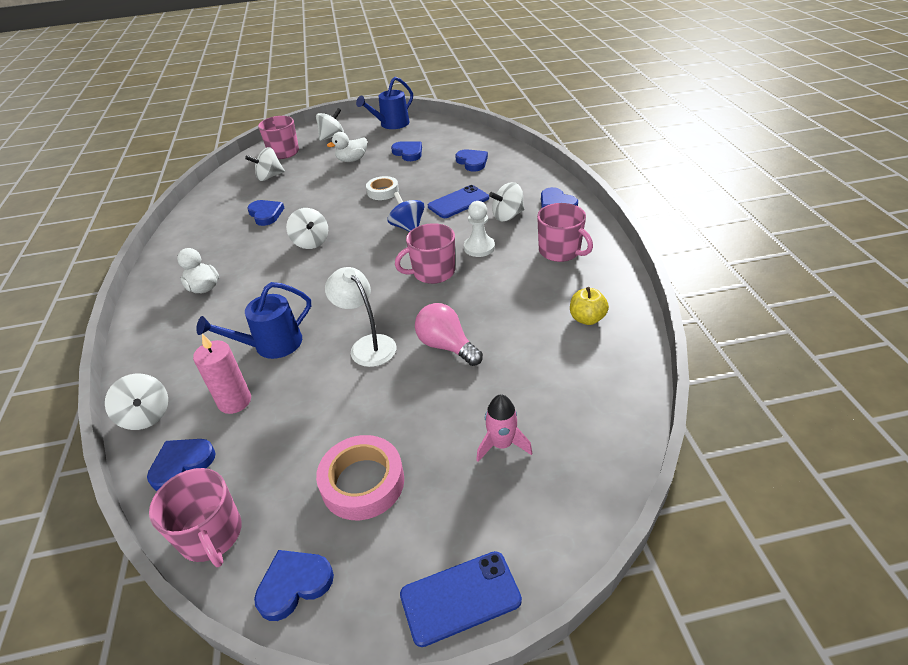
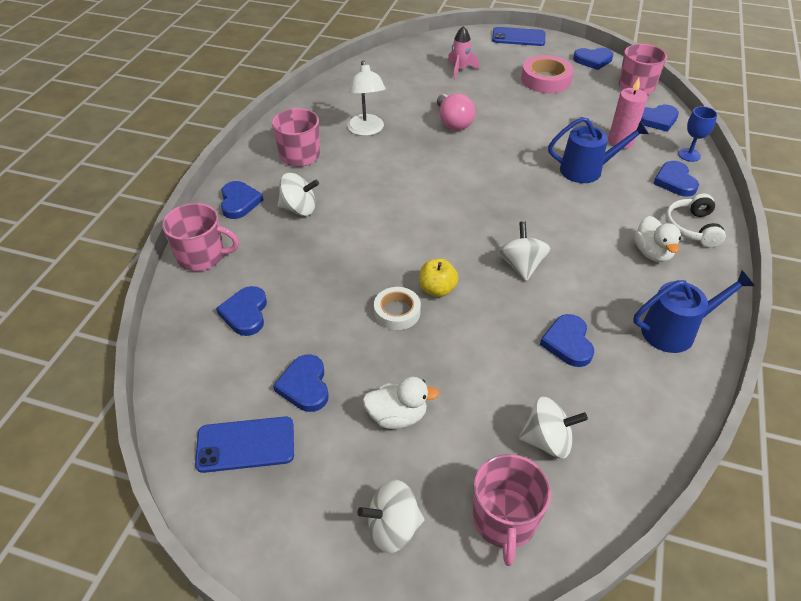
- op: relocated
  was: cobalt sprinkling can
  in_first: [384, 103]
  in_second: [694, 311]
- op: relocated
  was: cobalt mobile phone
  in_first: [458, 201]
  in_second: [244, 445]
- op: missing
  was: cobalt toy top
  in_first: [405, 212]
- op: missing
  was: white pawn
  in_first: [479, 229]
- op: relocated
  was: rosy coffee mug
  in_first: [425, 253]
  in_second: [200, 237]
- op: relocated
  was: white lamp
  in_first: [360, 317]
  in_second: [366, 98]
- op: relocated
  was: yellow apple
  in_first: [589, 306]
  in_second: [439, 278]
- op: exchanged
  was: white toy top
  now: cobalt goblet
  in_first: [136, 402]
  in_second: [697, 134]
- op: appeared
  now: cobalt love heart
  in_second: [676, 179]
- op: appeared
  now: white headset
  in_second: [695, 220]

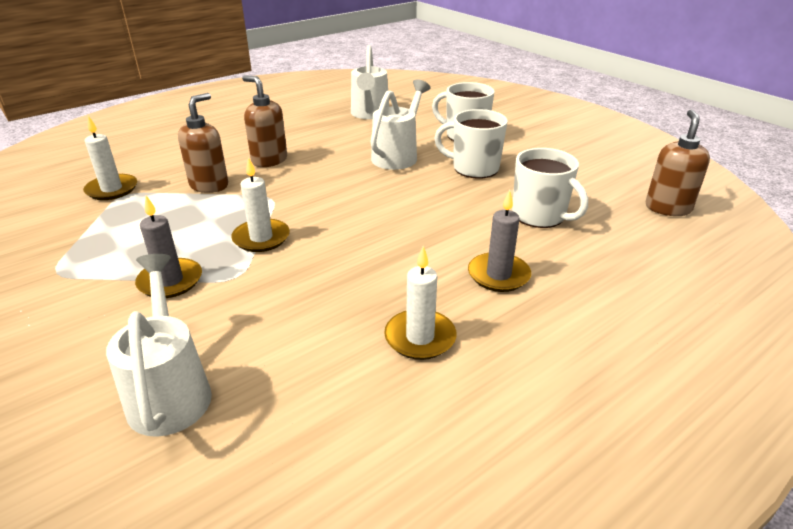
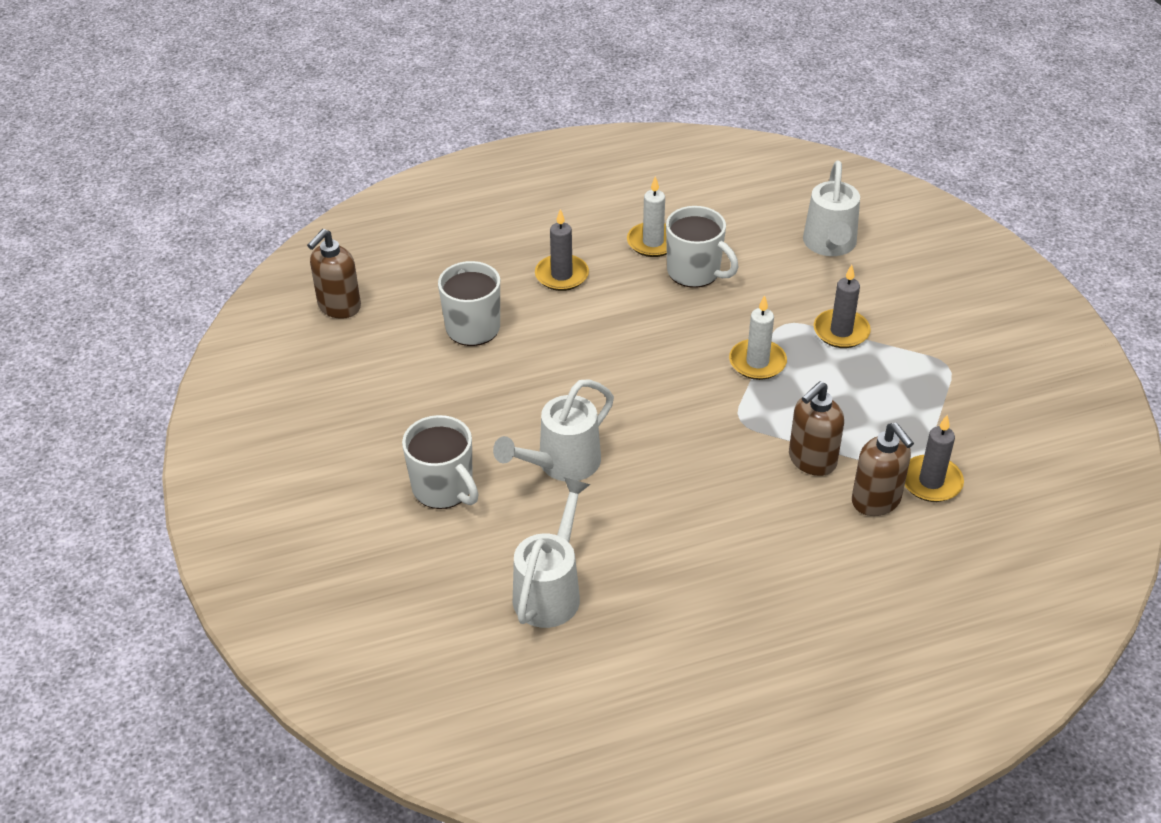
- op: relocated
  was: dark brown pump bottle
  in_first: [264, 121]
  in_second: [883, 469]
- op: relocated
  was: white coffee mug
  in_first: [471, 144]
  in_second: [702, 247]
- op: colour
  was: white wax candle
  now: ash-grey wax candle
  in_first: [110, 158]
  in_second: [934, 458]

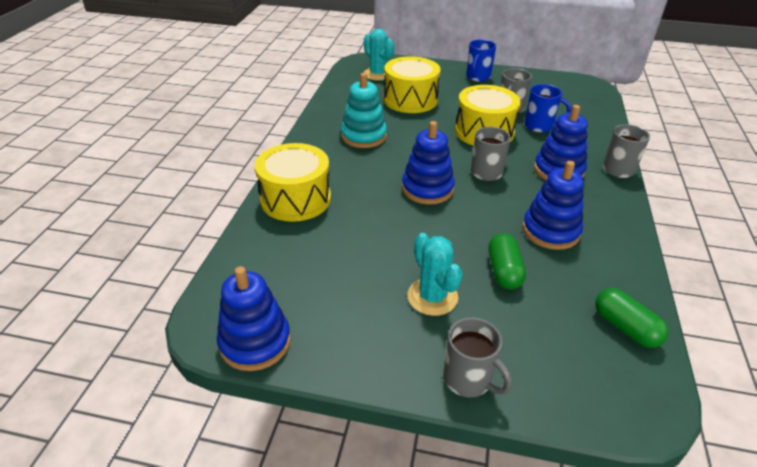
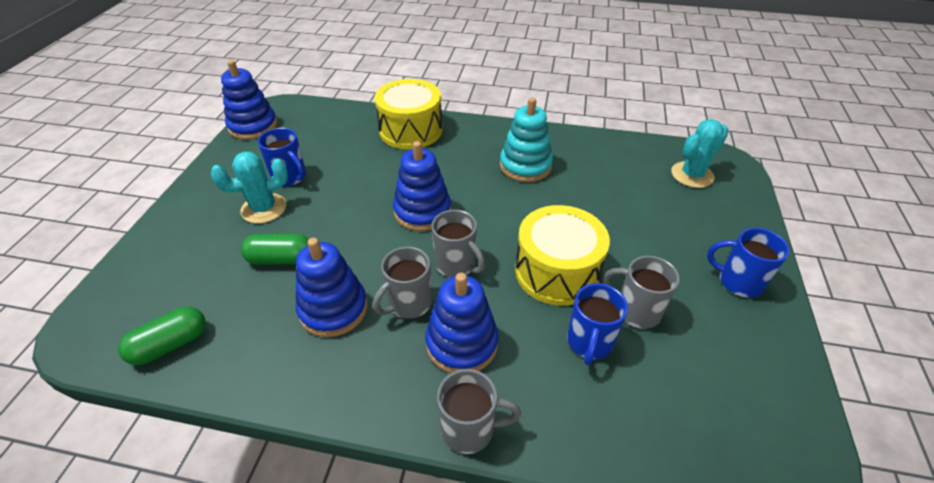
- op: missing
  was: yellow snare drum
  in_first: [412, 84]
- op: relocated
  was: ash-grey coffee mug
  in_first: [477, 357]
  in_second: [402, 283]
- op: appeared
  now: cobalt coffee mug
  in_second: [282, 157]

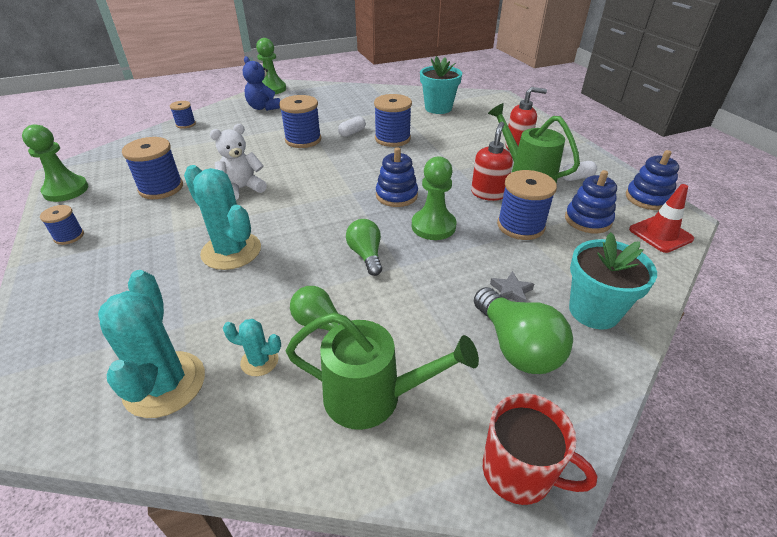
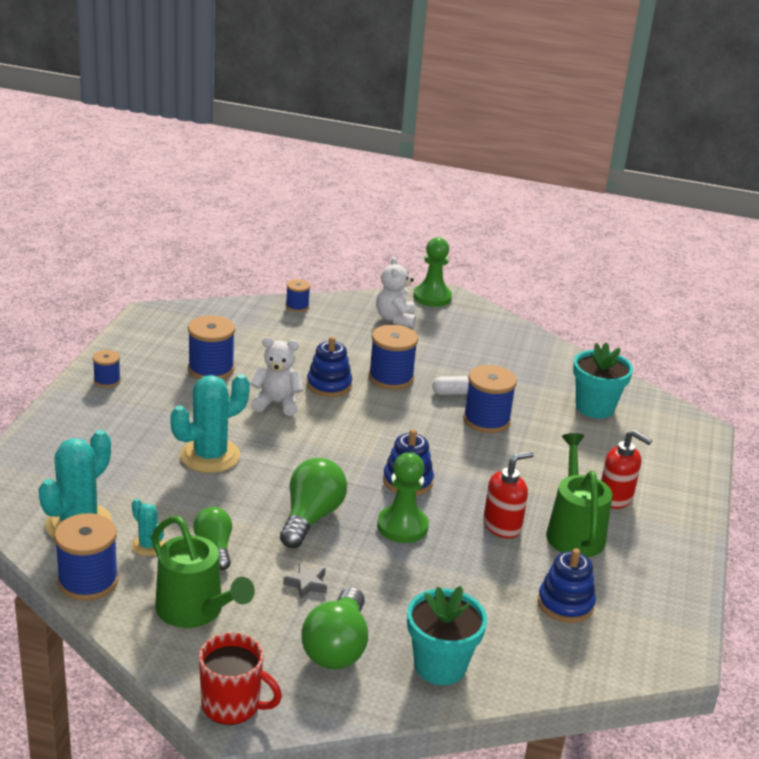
- op: colour
  was: cobalt teddy bear
  now: white teddy bear
  in_first: [261, 83]
  in_second: [396, 292]
- op: missing
  was: emerald pawn
  in_first: [55, 163]
- op: relocated
  was: cobalt stacking toy
  in_first: [652, 180]
  in_second: [329, 366]
- op: missing
  was: white capsule
  in_first: [579, 171]
- op: spun
  was: teal saguaro cactus
  in_first: [222, 217]
  in_second: [210, 423]
  clockwise: 60
- op: relocated
  was: cobalt spool
  in_first: [527, 205]
  in_second: [86, 557]
- op: missing
  was: scarlet traffic cone
  in_first: [661, 218]
- op: size
  was: emerald bulb
  in_first: [364, 247]
  in_second: [313, 503]
  ratio: 1.55
- op: relocated
  was: ash-grey star shape
  in_first: [512, 286]
  in_second: [305, 581]
- op: spun
  was: scarlet coffee mug
  in_first: [540, 449]
  in_second: [240, 679]
  clockwise: -45

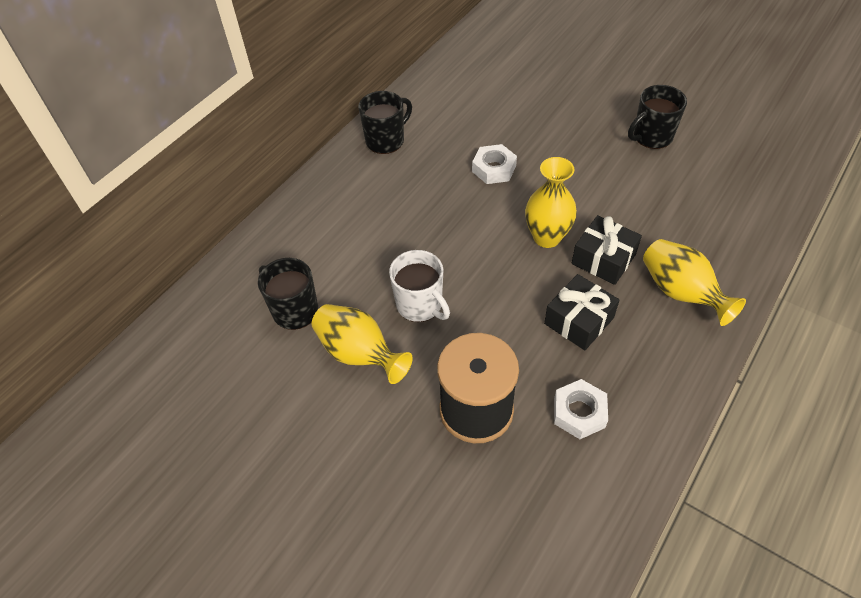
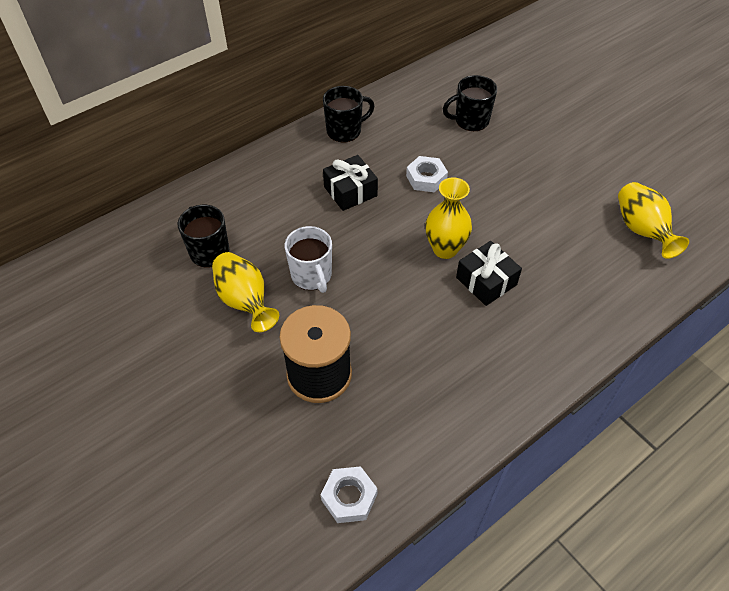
- op: relocated
  was: ebony coffee mug
  in_first: [657, 117]
  in_second: [470, 103]
- op: relocated
  was: yellow flower vase
  in_first: [694, 282]
  in_second: [653, 220]
- op: relocated
  was: ebony wrapped gift
  in_first: [582, 312]
  in_second: [350, 183]
- op: relocated
  was: white nut
  in_first: [581, 409]
  in_second: [349, 494]

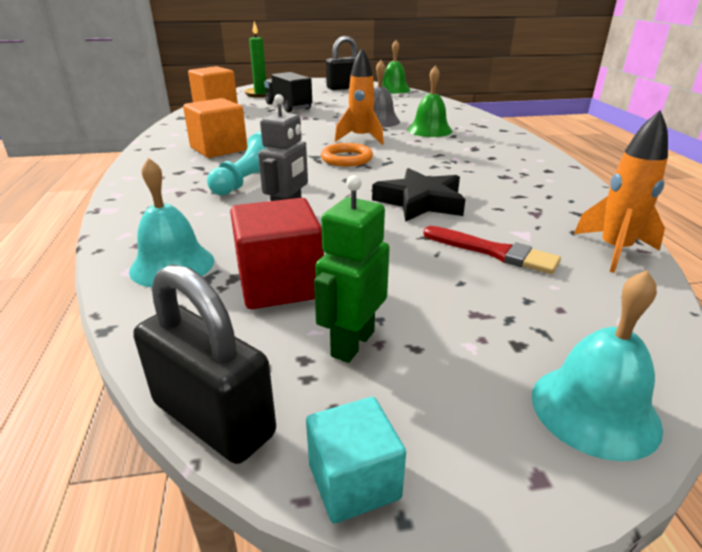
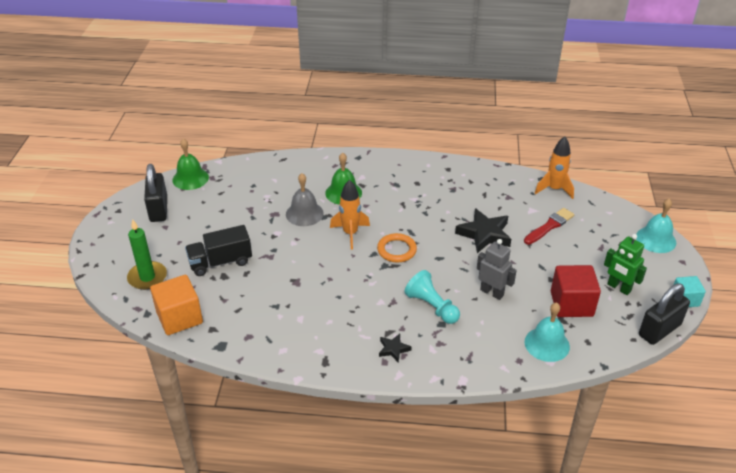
- op: missing
  was: orange solid cube
  in_first: [215, 128]
- op: appeared
  now: ebony star shape
  in_second: [395, 348]

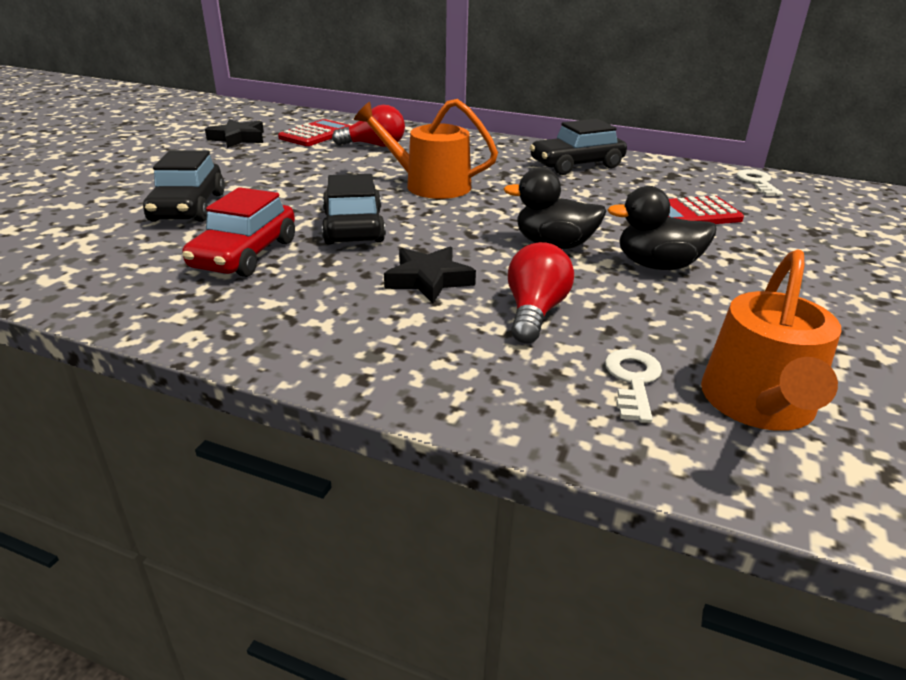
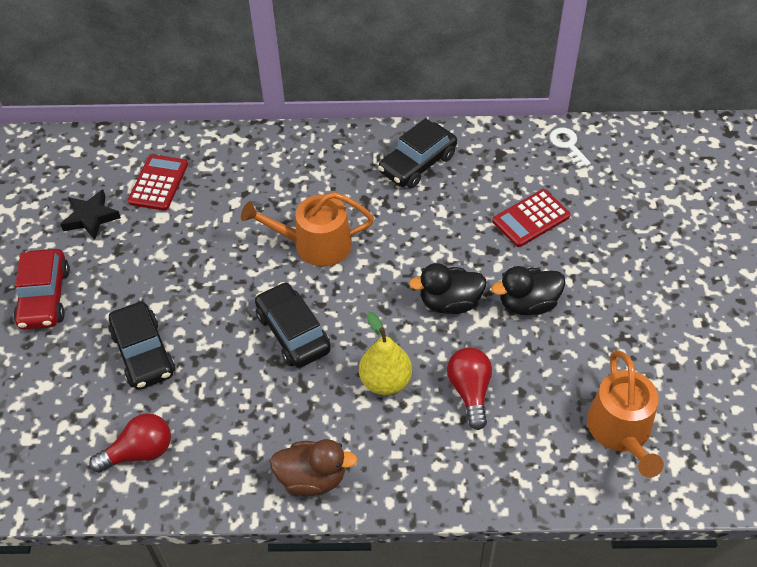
- op: relocated
  was: scarlet bulb
  in_first: [368, 126]
  in_second: [130, 443]
- op: relocated
  was: scarlet car
  in_first: [238, 232]
  in_second: [42, 289]
- op: exchanged
  was: ebony star shape
  now: yellow pear fruit
  in_first: [430, 274]
  in_second: [385, 353]
- op: missing
  was: white door key
  in_first: [633, 386]
- op: appeared
  now: dark brown rubber duck
  in_second: [314, 467]

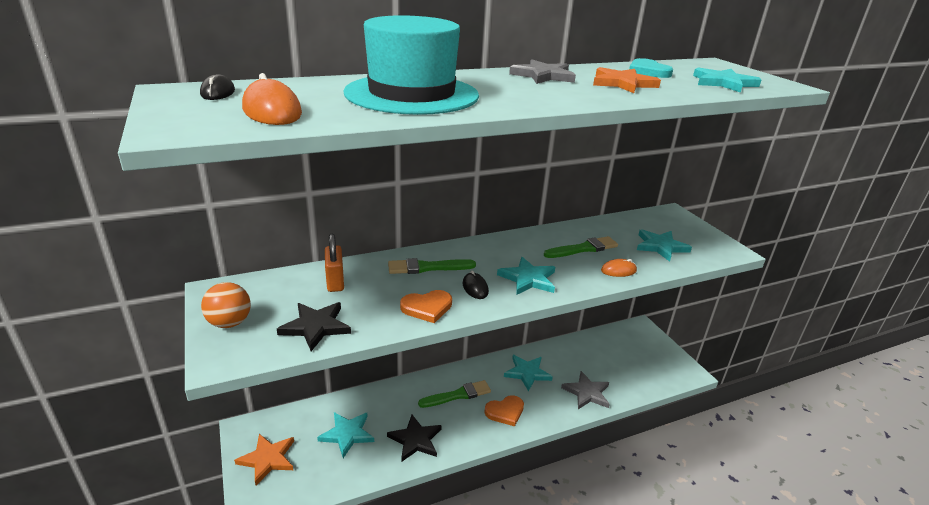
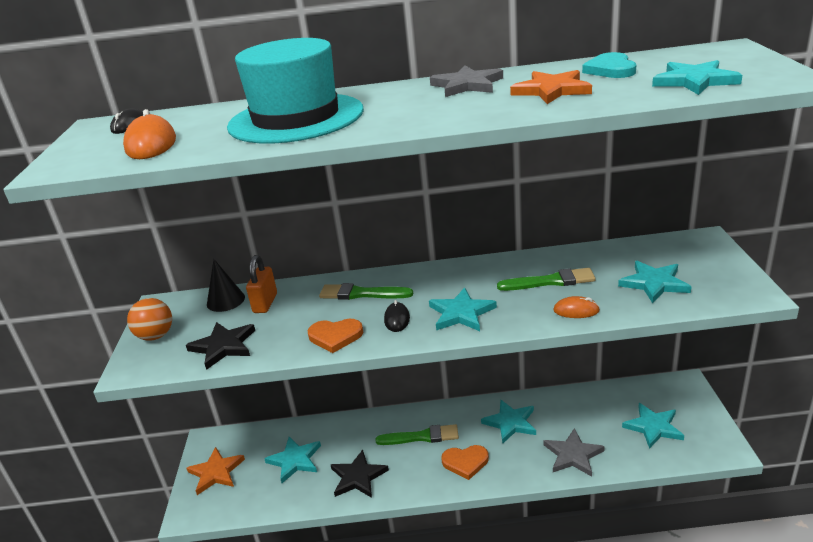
- op: appeared
  now: ebony solid cone
  in_second: [226, 285]
- op: appeared
  now: teal star shape
  in_second: [653, 426]

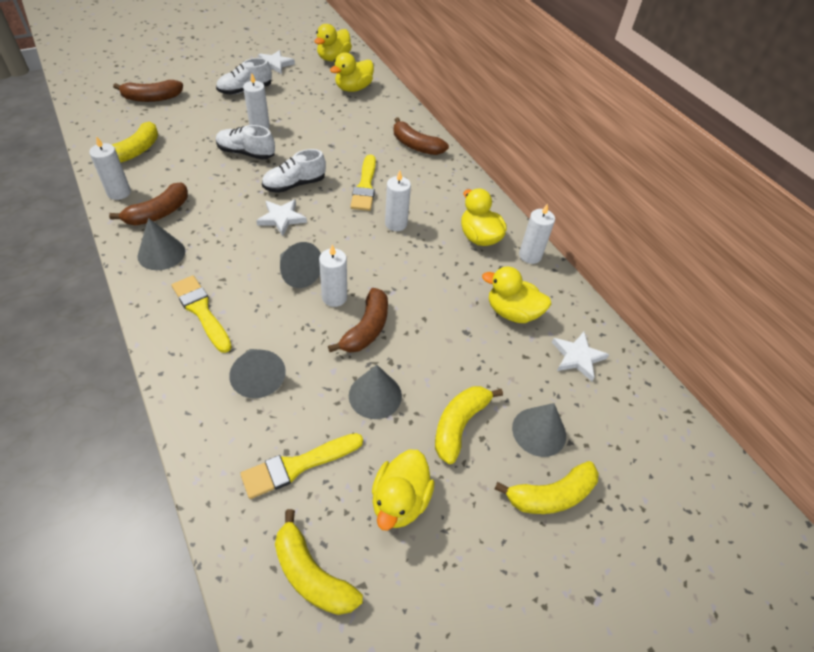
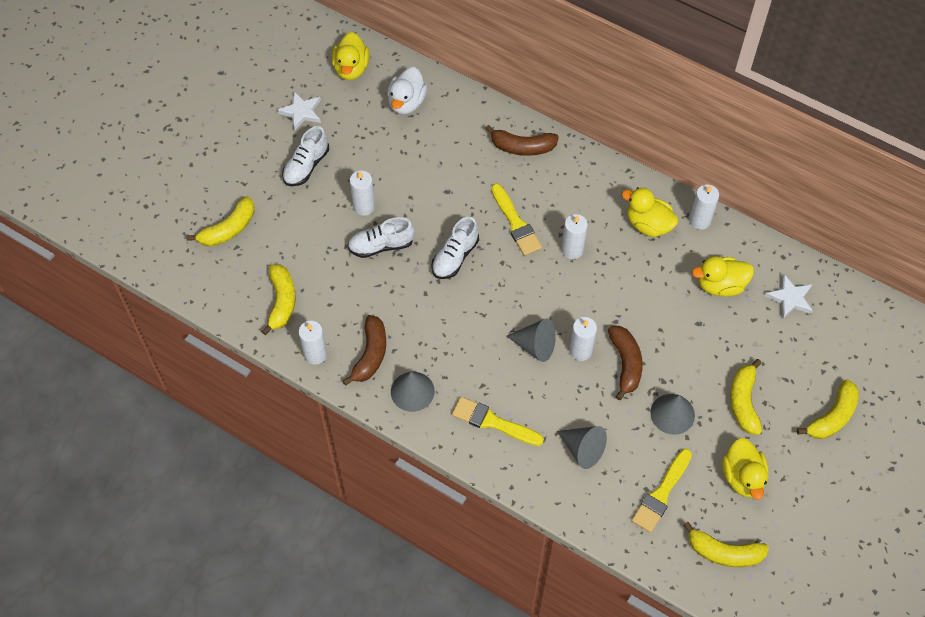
- op: colour
  was: yellow rubber duck
  now: white rubber duck
  in_first: [352, 72]
  in_second: [407, 90]
- op: colour
  was: dark brown toy banana
  now: yellow toy banana
  in_first: [148, 91]
  in_second: [220, 221]
- op: missing
  was: white star shape
  in_first: [281, 217]
- op: missing
  was: ash-grey solid cone
  in_first: [539, 430]

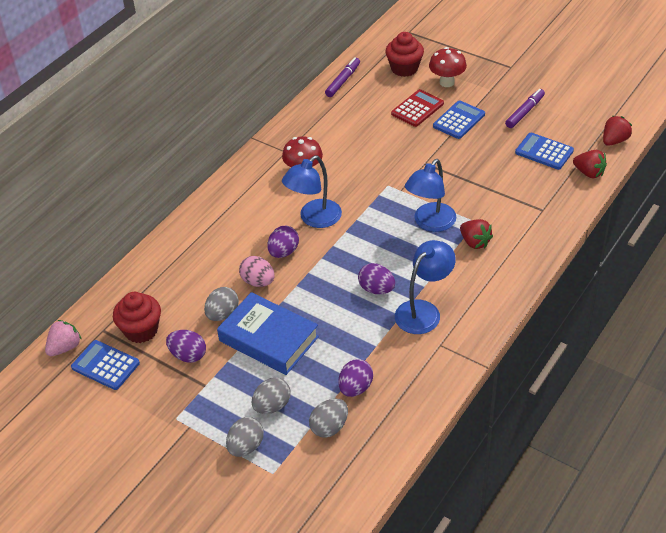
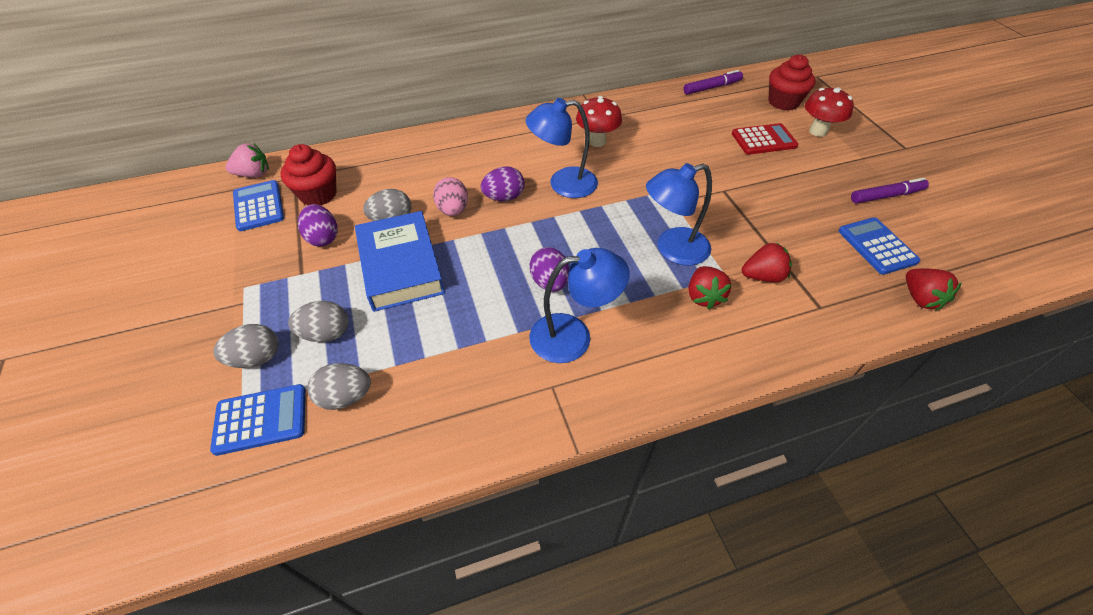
- op: relocated
  was: cobalt adding machine
  in_first: [459, 119]
  in_second: [258, 420]
- op: relocated
  was: scarlet toy strawberry
  in_first: [617, 131]
  in_second: [767, 262]
- op: missing
  was: royal purple toy egg
  in_first: [355, 378]

